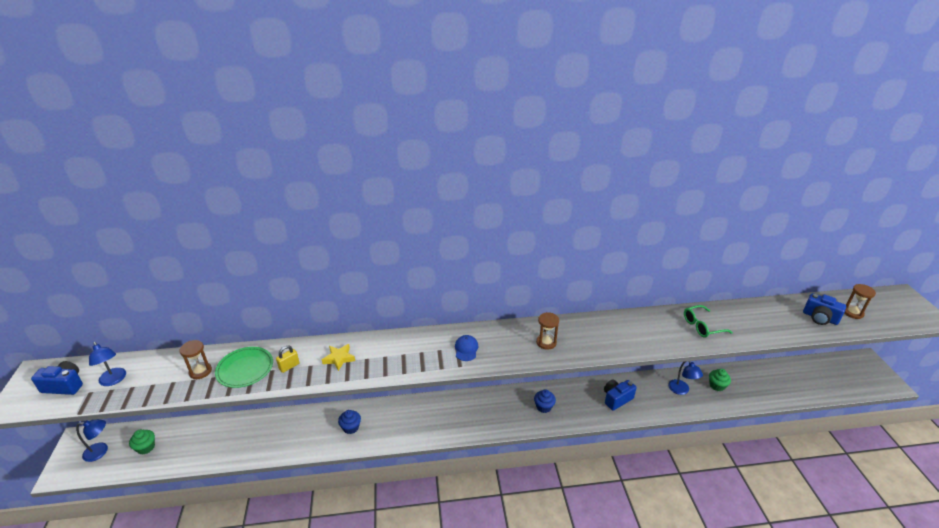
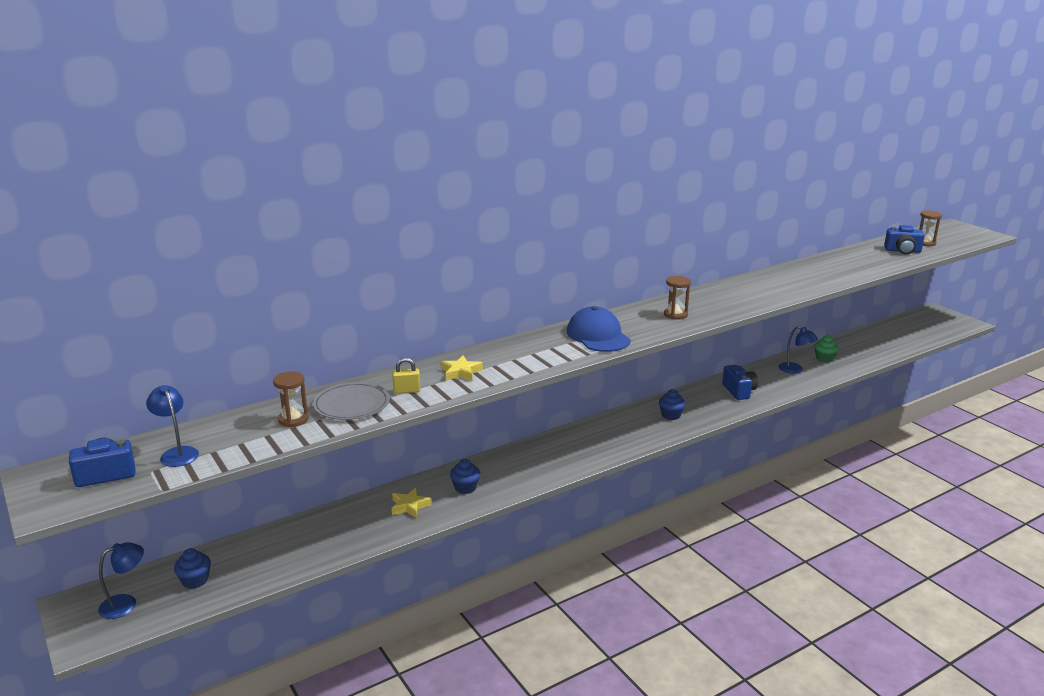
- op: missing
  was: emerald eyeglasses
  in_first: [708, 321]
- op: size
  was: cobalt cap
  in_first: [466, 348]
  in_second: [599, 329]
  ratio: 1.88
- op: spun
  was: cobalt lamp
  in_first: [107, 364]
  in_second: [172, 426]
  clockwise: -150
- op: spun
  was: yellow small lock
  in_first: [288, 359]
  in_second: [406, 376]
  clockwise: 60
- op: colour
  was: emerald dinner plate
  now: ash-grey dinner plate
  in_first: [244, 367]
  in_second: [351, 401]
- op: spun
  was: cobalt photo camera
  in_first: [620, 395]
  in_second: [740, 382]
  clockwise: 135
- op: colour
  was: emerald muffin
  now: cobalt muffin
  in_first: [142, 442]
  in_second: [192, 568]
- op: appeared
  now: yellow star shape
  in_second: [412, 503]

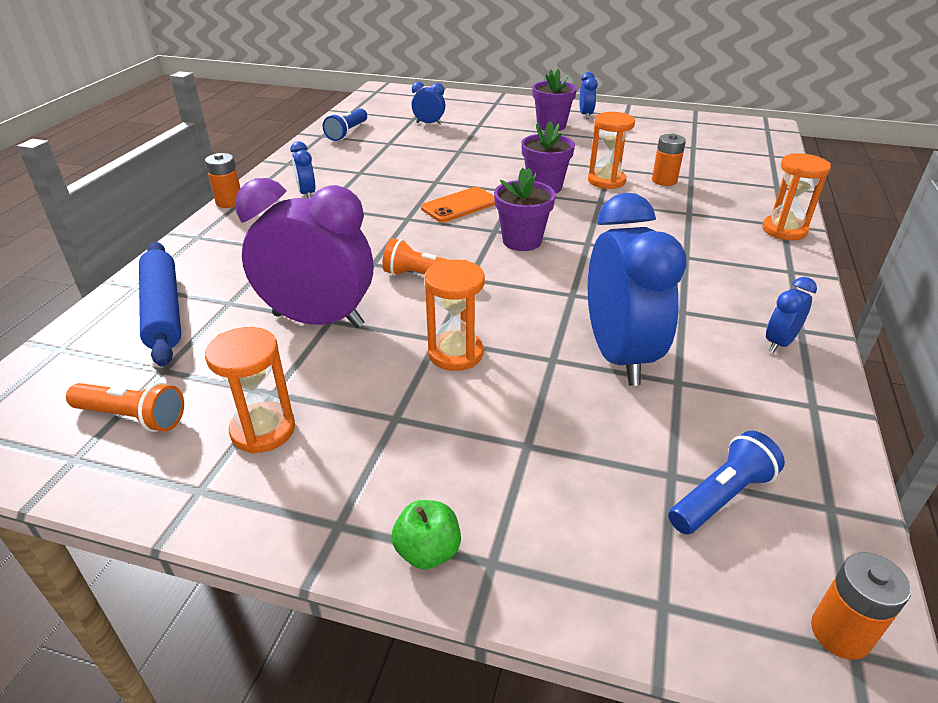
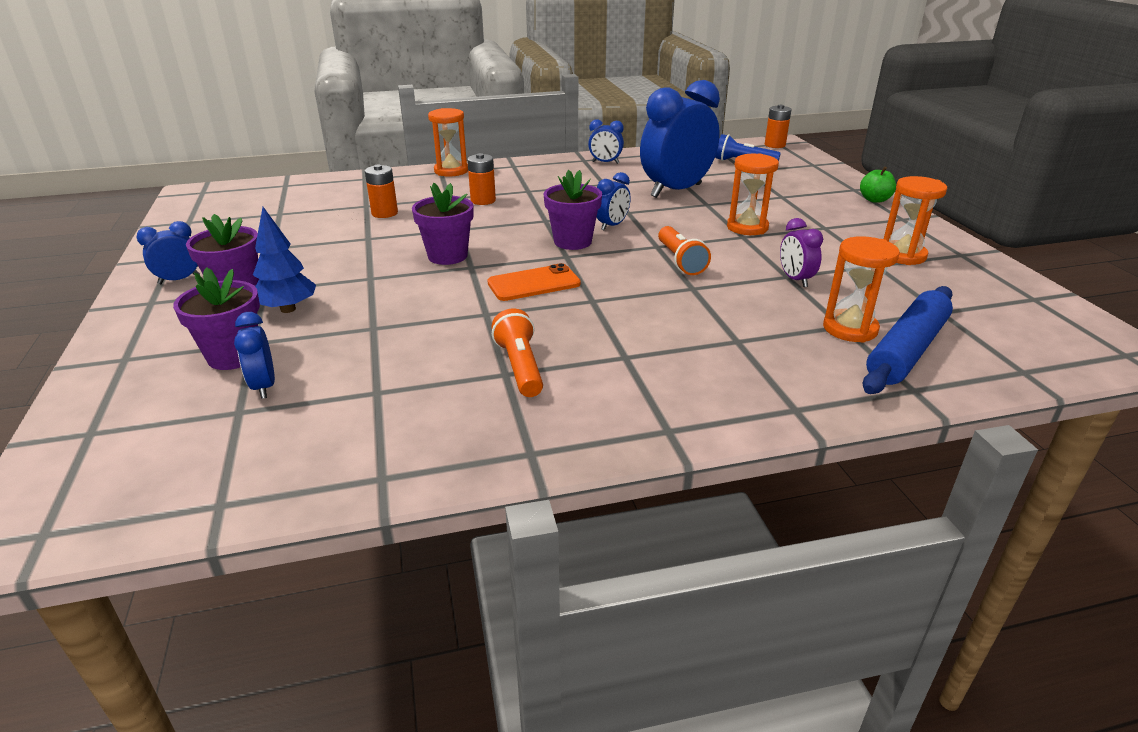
- op: missing
  was: cobalt pocket torch
  in_first: [345, 124]
- op: relocated
  was: orange sand timer
  in_first: [611, 150]
  in_second: [861, 289]
- op: relocated
  was: cobalt bedside clock
  in_first: [303, 170]
  in_second: [614, 201]
- op: relocated
  was: orange battery
  in_first: [222, 180]
  in_second: [481, 179]
- op: size
  was: royal purple bedside clock
  in_first: [304, 253]
  in_second: [801, 252]
  ratio: 0.45
- op: spun
  was: orange mobile phone
  in_first: [458, 204]
  in_second: [534, 282]
  clockwise: -45
- op: relocated
  was: orange pocket torch
  in_first: [125, 407]
  in_second: [517, 352]
- op: appeared
  now: cobalt toy tree
  in_second: [284, 260]
- op: appeared
  now: royal purple potted plant
  in_second: [216, 318]

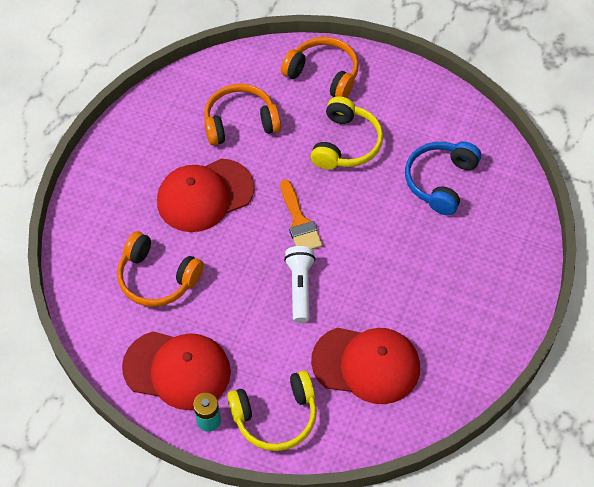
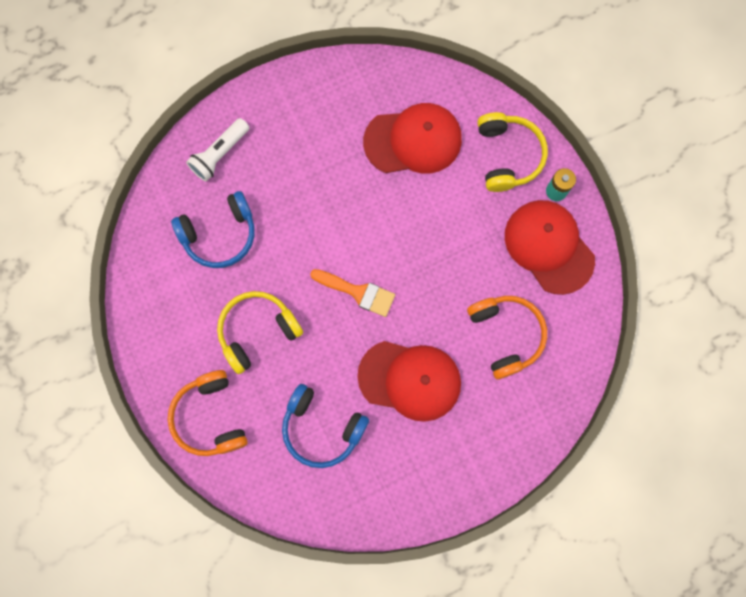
- op: colour
  was: orange headset
  now: cobalt headset
  in_first: [242, 115]
  in_second: [325, 426]
- op: spun
  was: orange brush
  in_first: [301, 214]
  in_second: [352, 293]
  clockwise: 90
- op: relocated
  was: white pocket torch
  in_first: [299, 284]
  in_second: [218, 150]
- op: spun
  was: scarlet cap
  in_first: [365, 365]
  in_second: [412, 138]
  clockwise: 120
- op: spun
  was: yellow headset
  in_first: [272, 410]
  in_second: [512, 152]
  clockwise: 60

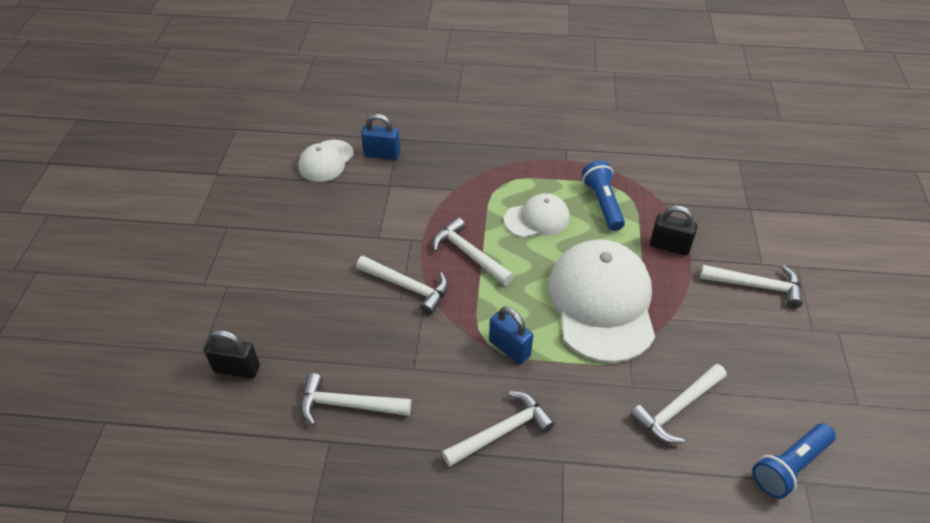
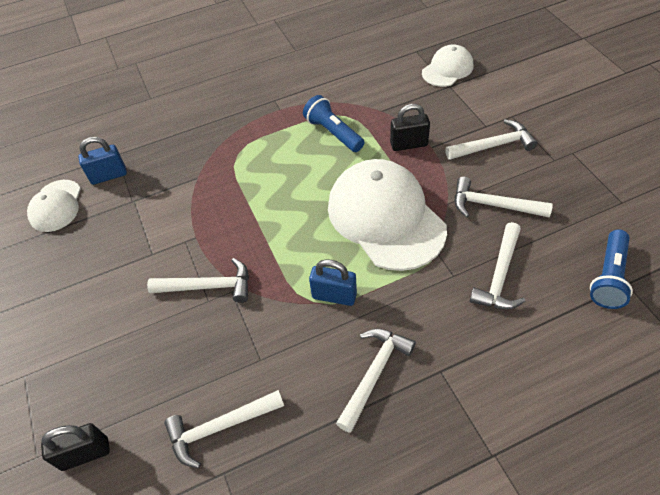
- op: relocated
  was: white cap
  in_first: [537, 215]
  in_second: [447, 66]
- op: relocated
  was: white claw hammer
  in_first: [473, 251]
  in_second: [504, 197]

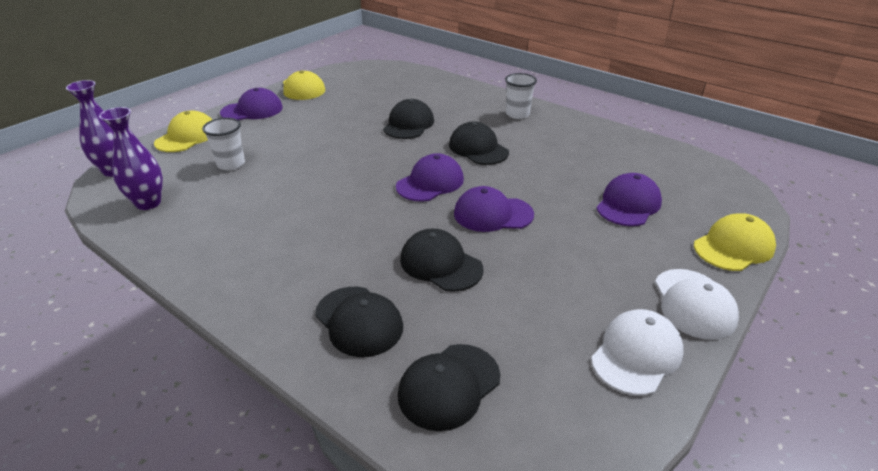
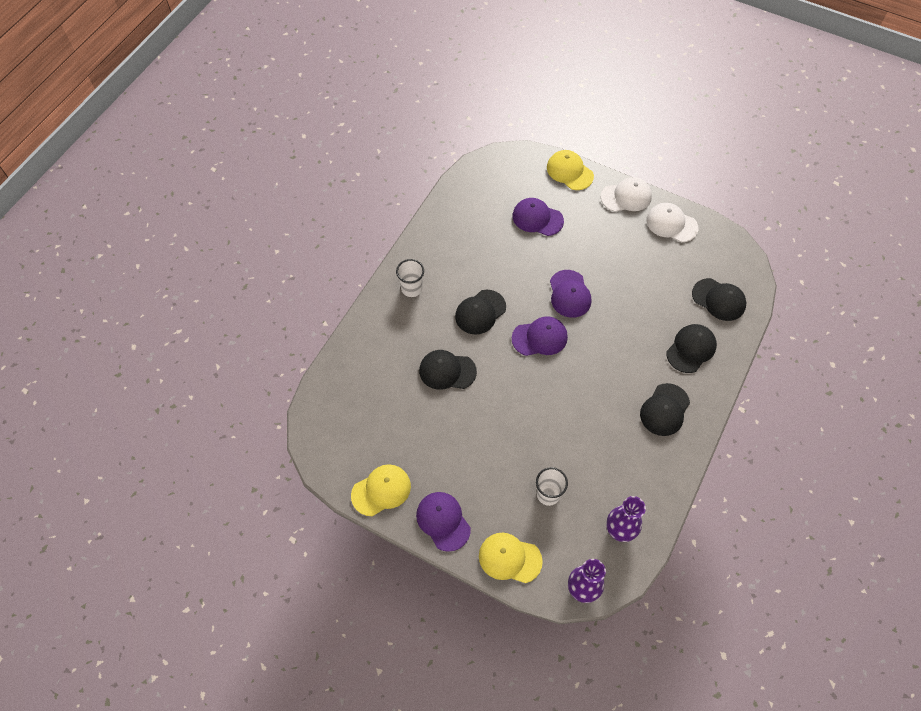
- op: spun
  was: royal purple cap
  in_first: [430, 177]
  in_second: [540, 336]
  clockwise: 135
- op: relocated
  was: ebony cap
  in_first: [441, 260]
  in_second: [665, 409]

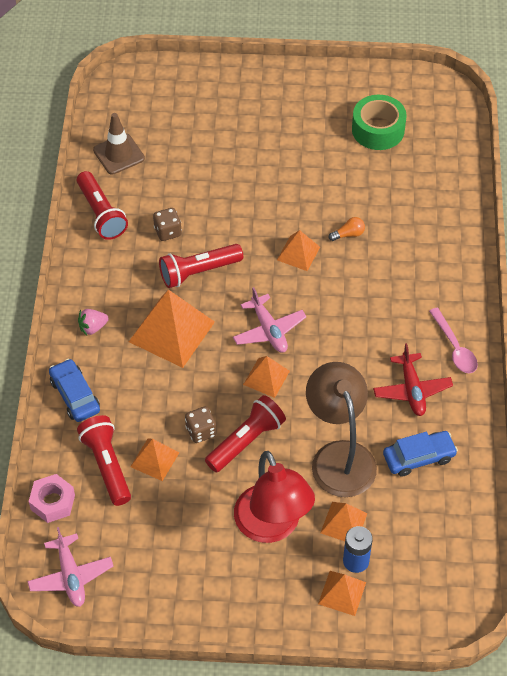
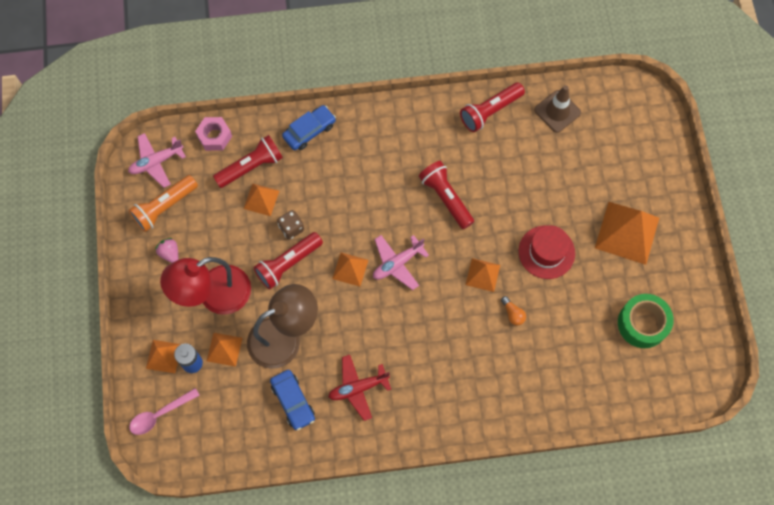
- op: missing
  was: dark brown game die
  in_first: [167, 224]
- op: relocated
  was: orange solid pyramid
  in_first: [172, 328]
  in_second: [627, 233]
- op: relocated
  was: rosy teaspoon
  in_first: [453, 340]
  in_second: [164, 411]
- op: relocated
  was: rosy toy strawberry
  in_first: [93, 322]
  in_second: [166, 250]
- op: spun
  was: scarlet pocket torch
  in_first: [245, 433]
  in_second: [288, 261]
  clockwise: 105
- op: appeared
  now: orange pocket torch
  in_second: [163, 203]
- op: appeared
  now: scarlet hat
  in_second: [547, 252]

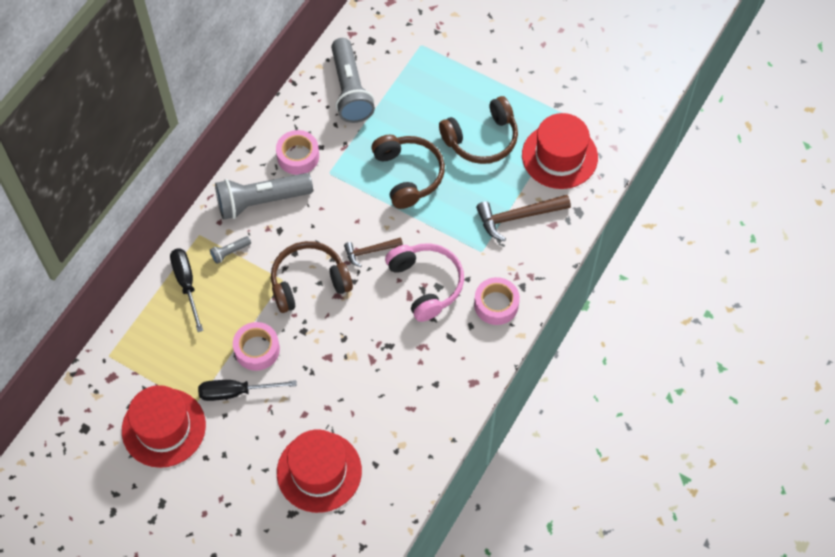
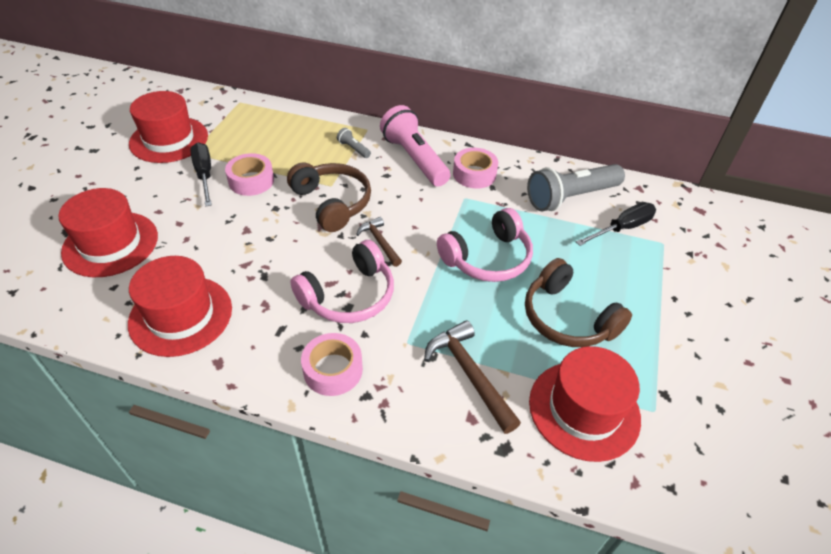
- op: colour
  was: dark brown headset
  now: rosy headset
  in_first: [408, 172]
  in_second: [485, 245]
- op: colour
  was: ash-grey pocket torch
  now: rosy pocket torch
  in_first: [264, 196]
  in_second: [415, 146]
- op: relocated
  was: ebony screwdriver
  in_first: [186, 290]
  in_second: [616, 224]
- op: appeared
  now: scarlet hat
  in_second: [180, 306]

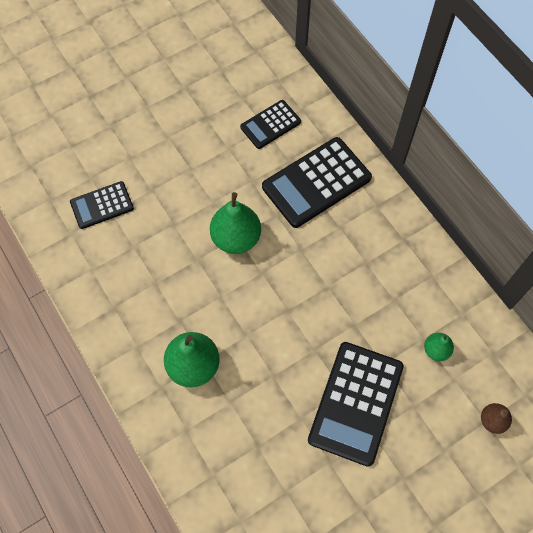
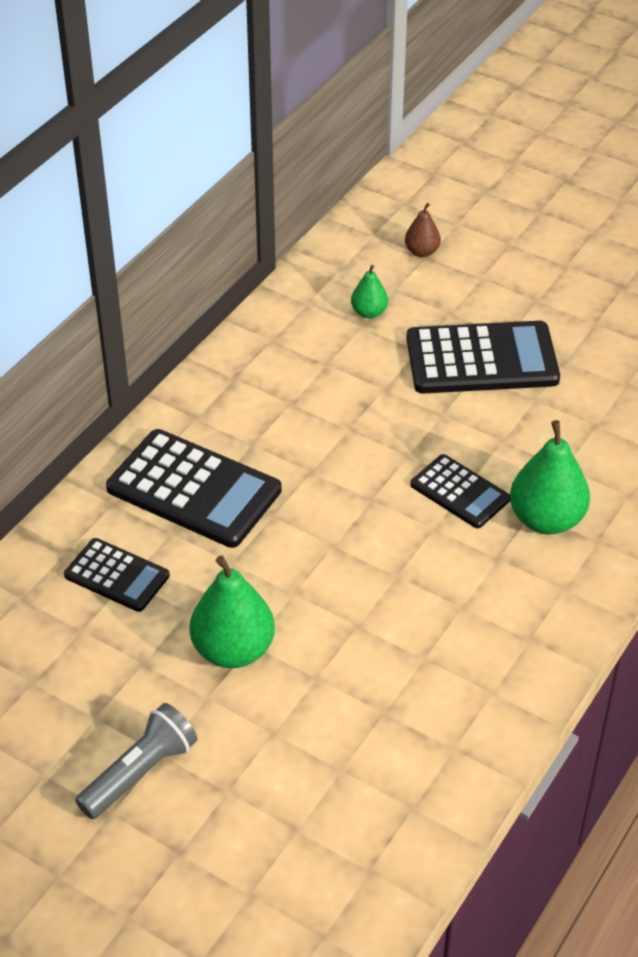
- op: relocated
  was: ebony adding machine
  in_first: [102, 205]
  in_second: [460, 491]
- op: relocated
  was: emerald pear fruit
  in_first: [235, 223]
  in_second: [232, 612]
- op: appeared
  now: ash-grey pocket torch
  in_second: [136, 761]

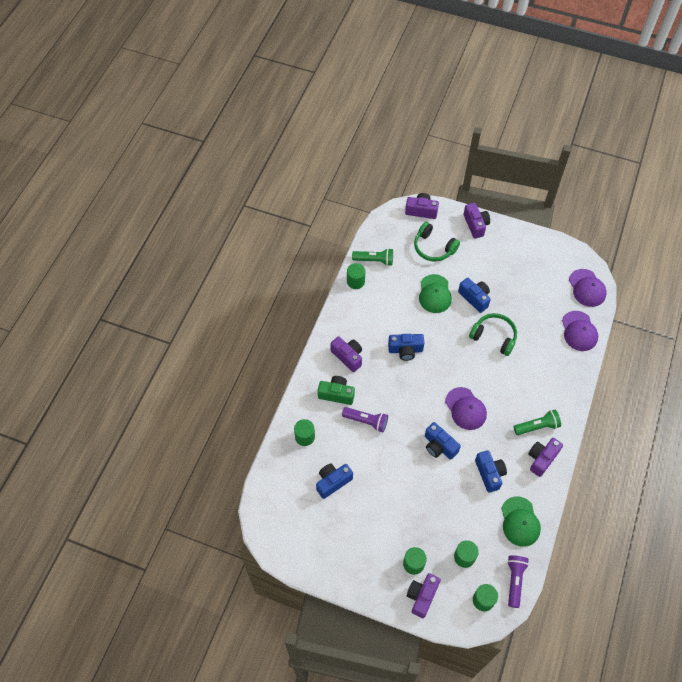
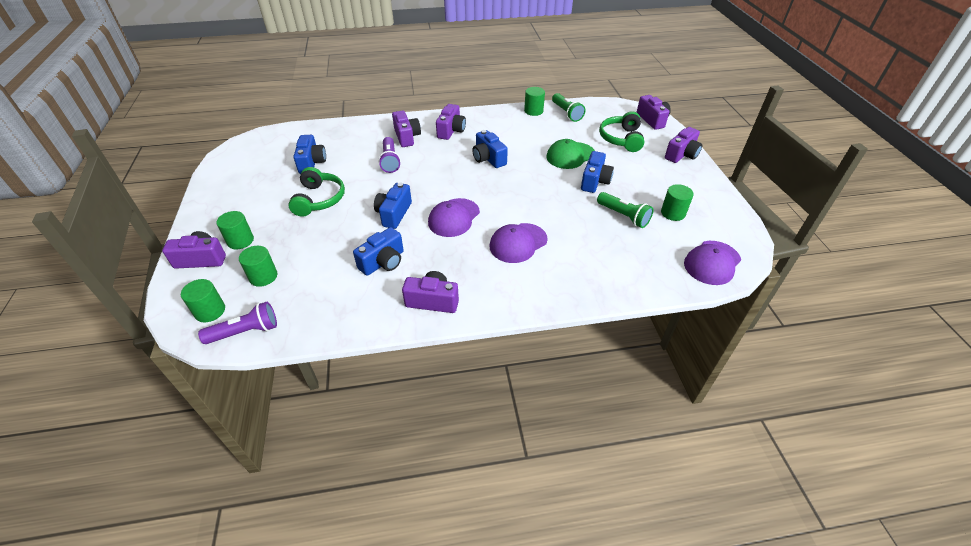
- op: relocated
  was: royal purple cap
  in_first: [580, 331]
  in_second: [519, 243]
- op: relocated
  was: emerald headset
  in_first: [493, 334]
  in_second: [316, 192]
- op: colour
  was: emerald photo camera
  now: royal purple photo camera
  in_first: [336, 390]
  in_second: [406, 128]
- op: relocated
  was: emerald pocket torch
  in_first: [537, 422]
  in_second: [625, 210]
- op: relocated
  was: emerald cylinder shape
  in_first: [304, 432]
  in_second: [677, 202]
- op: spun
  was: cobalt photo camera
  in_first: [334, 481]
  in_second: [310, 154]
  clockwise: 60
- op: missing
  was: emerald cap
  in_first: [521, 522]

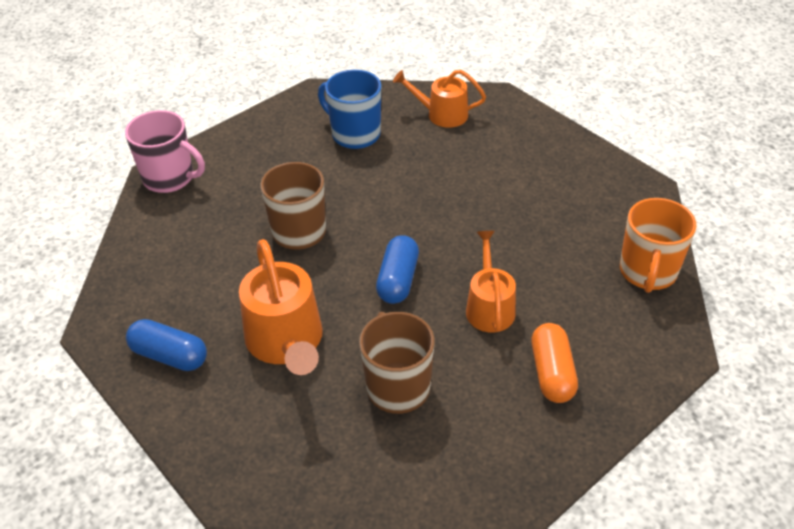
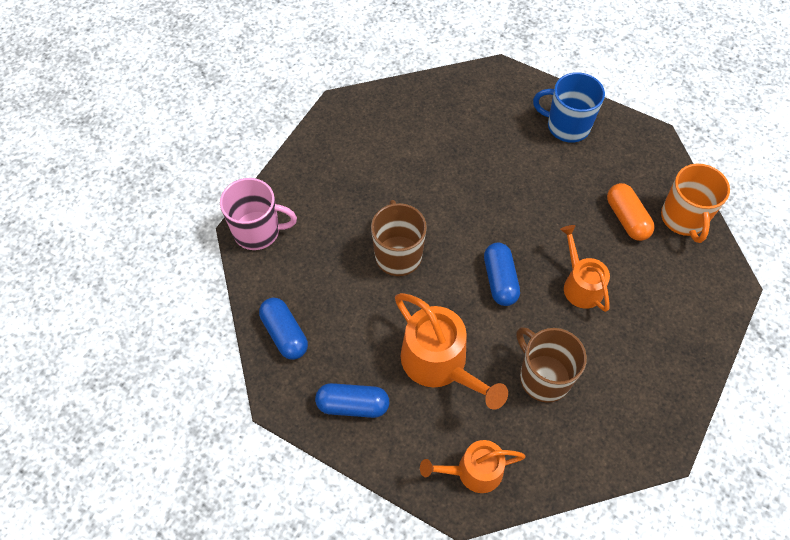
- op: relocated
  was: orange sprinkling can
  in_first: [439, 98]
  in_second: [473, 466]
- op: relocated
  was: cobalt coffee mug
  in_first: [349, 109]
  in_second: [569, 107]
- op: relocated
  was: orange capsule
  in_first: [554, 363]
  in_second: [631, 212]
- op: appeared
  now: cobalt capsule
  in_second: [283, 329]

